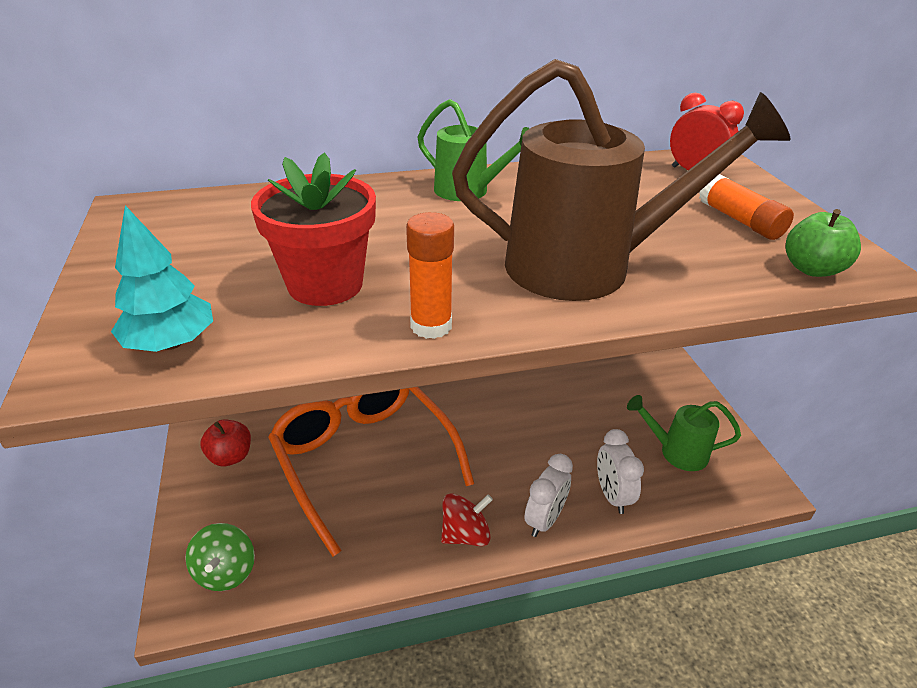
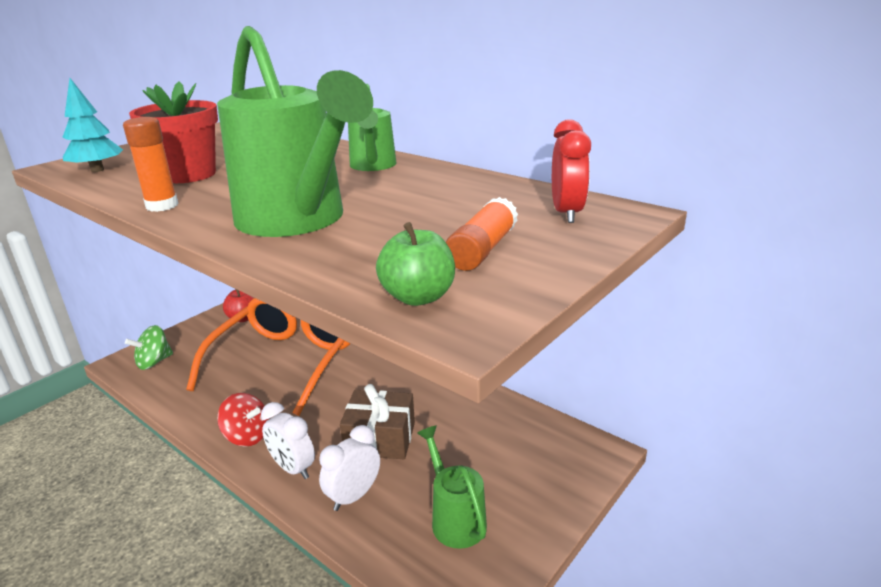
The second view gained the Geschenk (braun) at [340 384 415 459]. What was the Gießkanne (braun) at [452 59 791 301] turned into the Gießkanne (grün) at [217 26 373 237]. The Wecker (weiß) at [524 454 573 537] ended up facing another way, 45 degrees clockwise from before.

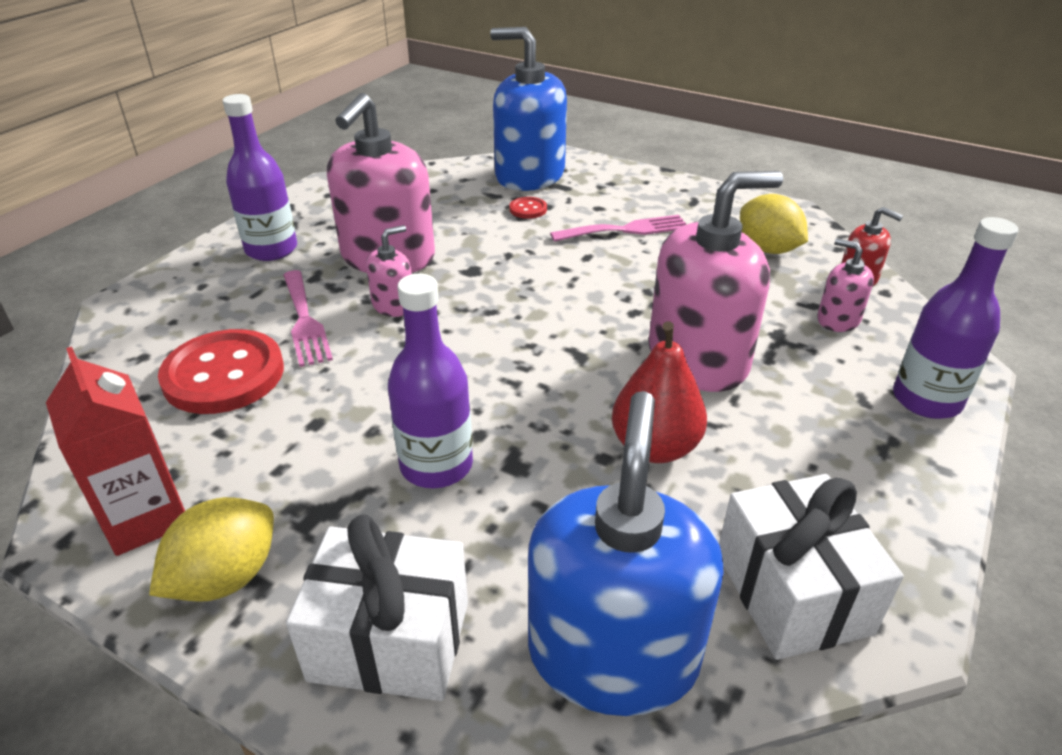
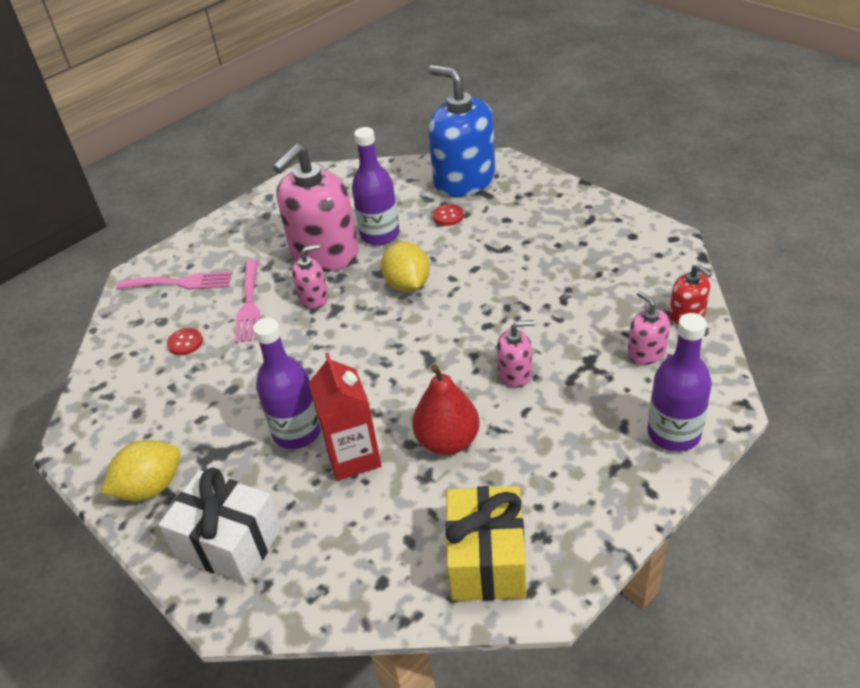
The second view lost the Seifenspender (blau) at [528 391 724 716]. The Getränkekarton (rot) ended up elsewhere, having gone from [46 347 185 556] to [308 353 381 481]. The Flasche (lila) ended up elsewhere, having gone from [223 94 297 261] to [352 127 400 245]. The Gabel (rosa) ended up elsewhere, having gone from [550 215 686 242] to [116 272 232 290]. The Zitrone (gelb) ended up elsewhere, having gone from [740 194 808 254] to [381 241 429 292]. What was the Geschenk (weiß) at [719 474 904 660] turned into the Geschenk (gelb) at [445 486 526 601]. The size of the Knopf (rot) at [158 329 284 414] changed by a factor of 0.43. The size of the Seifenspender (rosa) at [649 171 783 392] changed by a factor of 0.47.

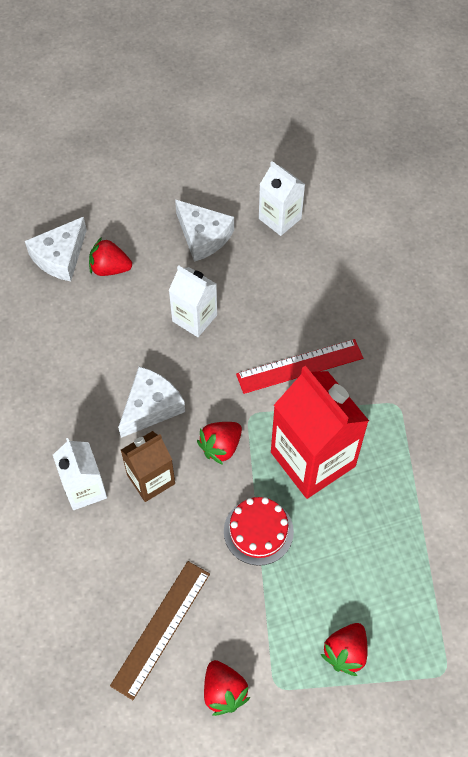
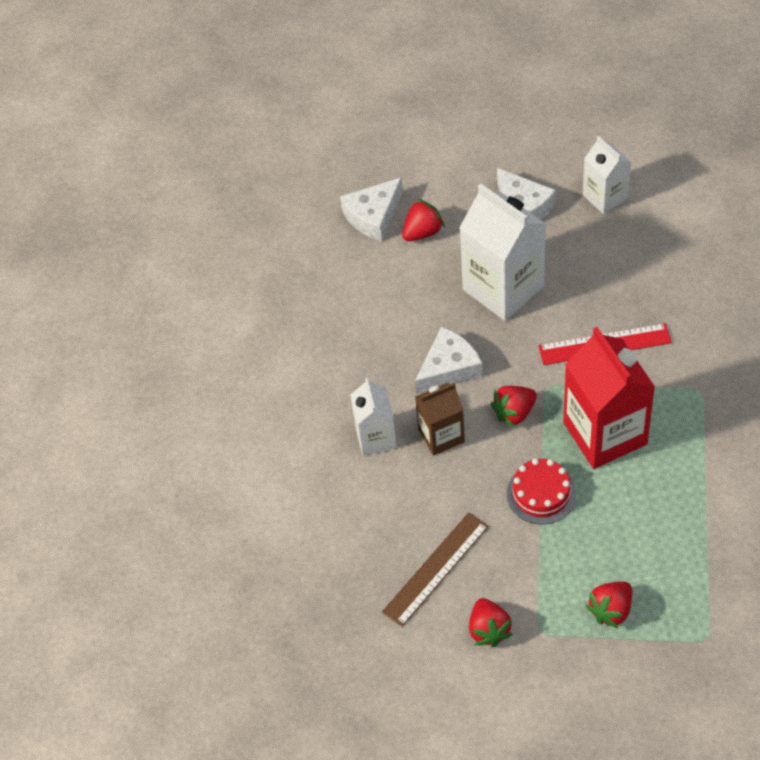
The Erdbeere (rot) at [89 237 132 276] ended up facing another way, 120 degrees clockwise from before. The size of the Getränkekarton (weiß) at [169 265 217 337] changed by a factor of 1.74.

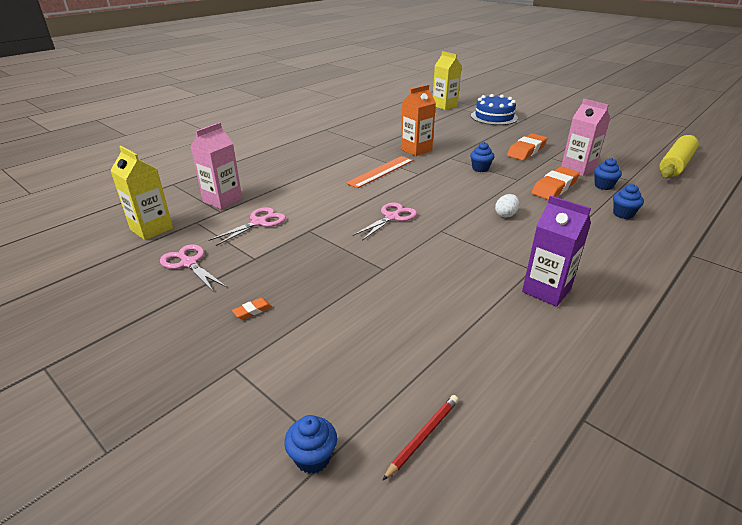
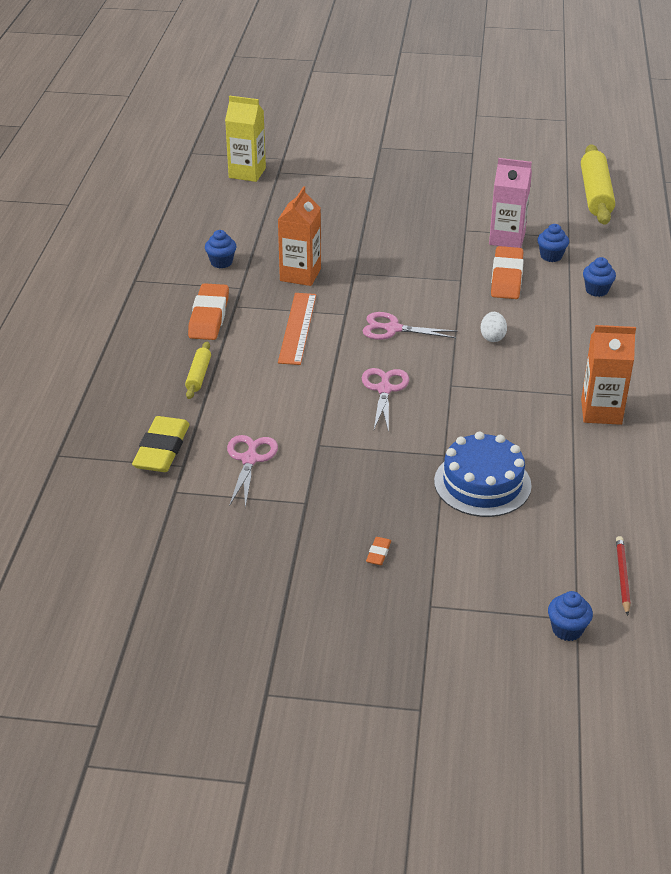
The second view lost the Getränkekarton (gelb) at [110 146 173 240]. The second view gained the Nudelholz (gelb) at [185 341 211 399]. The Schere (rosa) ended up elsewhere, having gone from [160 245 226 291] to [363 312 458 340]. The Muffin (blau) ended up elsewhere, having gone from [470 142 494 172] to [205 230 236 268]. The Kuchen (blau) ended up elsewhere, having gone from [471 94 518 125] to [434 431 532 517]. The Radiergummi (orange) ended up elsewhere, having gone from [507 133 547 160] to [188 283 229 340]. Where the Getränkekarton (rosa) stood at [190 122 242 209], the Radiergummi (gelb) came to stand at [132 416 190 472]. What was the Getränkekarton (lila) at [522 196 591 307] turned into the Getränkekarton (orange) at [581 325 636 425].

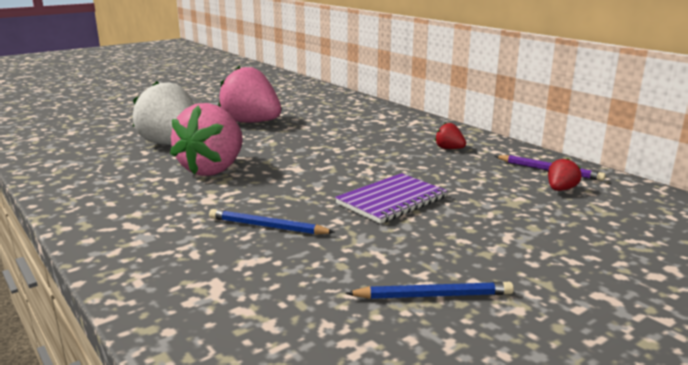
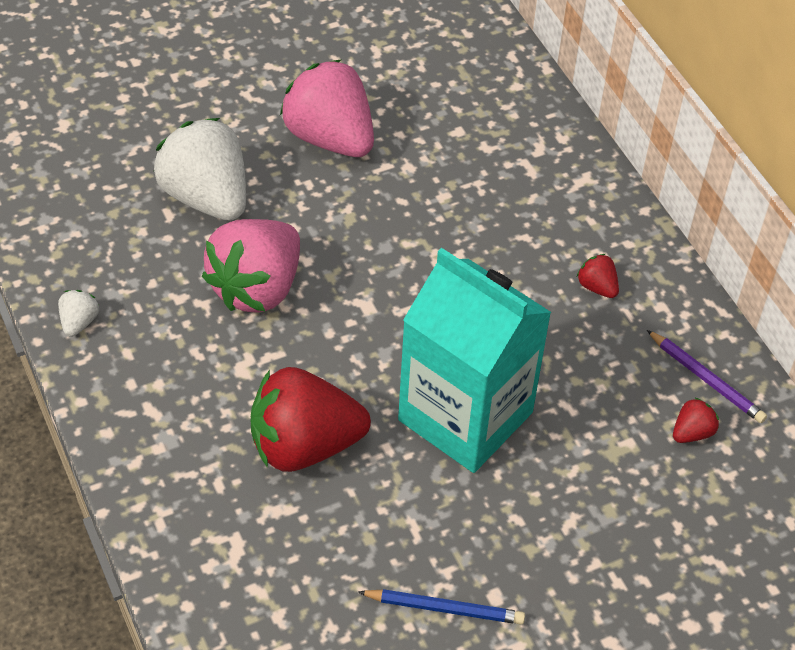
The second view gained the Erdbeere (weiß) at [58 290 99 337]. Where the Bleistift (blau) stood at [209 209 335 235], the Erdbeere (rot) came to stand at [251 367 371 472]. Where the Notizbuch (lila) stood at [335 173 447 224], the Getränkekarton (türkis) came to stand at [398 248 552 473].

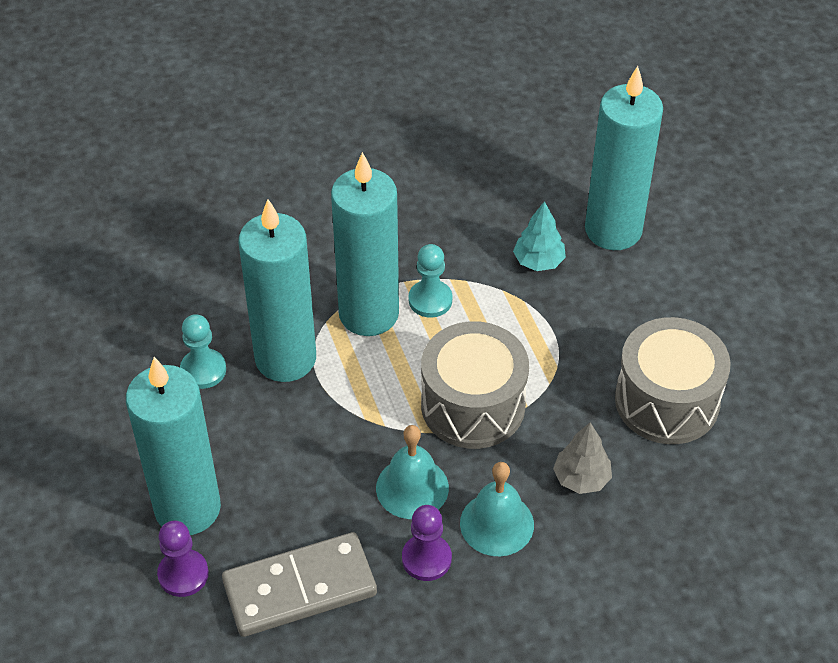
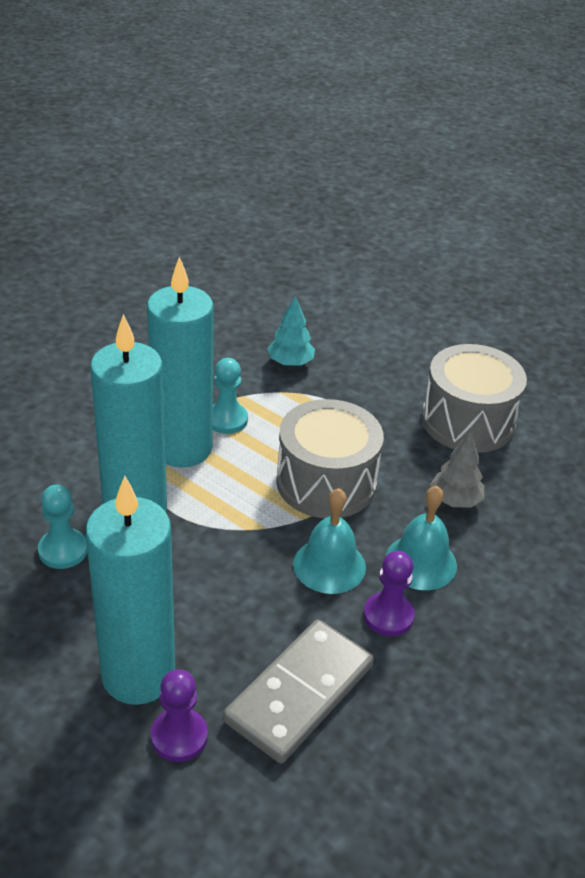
The second view lost the Kerze (türkis) at [585 66 663 250].

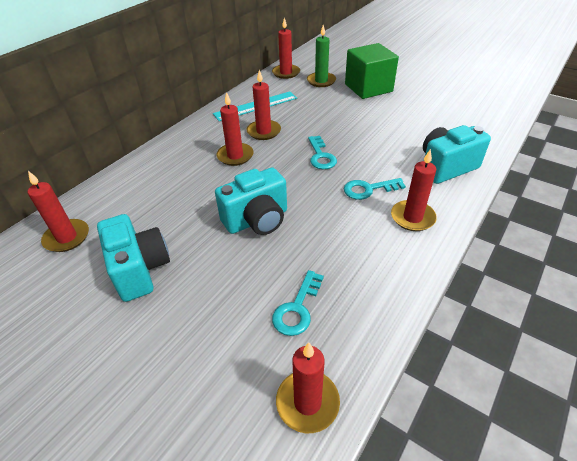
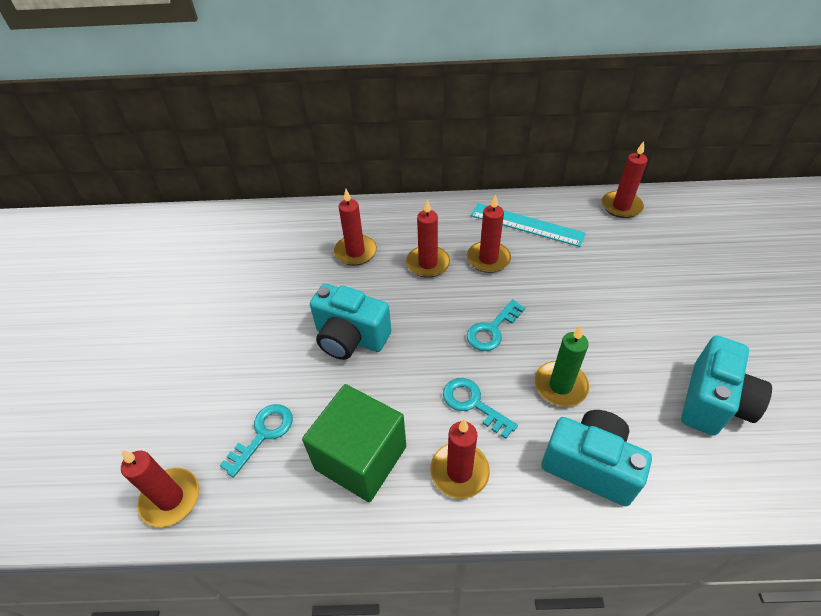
The Kerze (rot) ended up elsewhere, having gone from [28 171 89 252] to [334 189 377 266]. The Kamera (türkis) ended up elsewhere, having gone from [97 214 170 302] to [681 336 772 436]. The Kerze (grün) ended up elsewhere, having gone from [307 25 336 87] to [535 326 589 407]. The Kubus (grün) ended up elsewhere, having gone from [345 43 399 99] to [302 384 406 502]. The Schlüssel (türkis) at [272 270 324 336] ended up facing another way, 135 degrees clockwise from before.

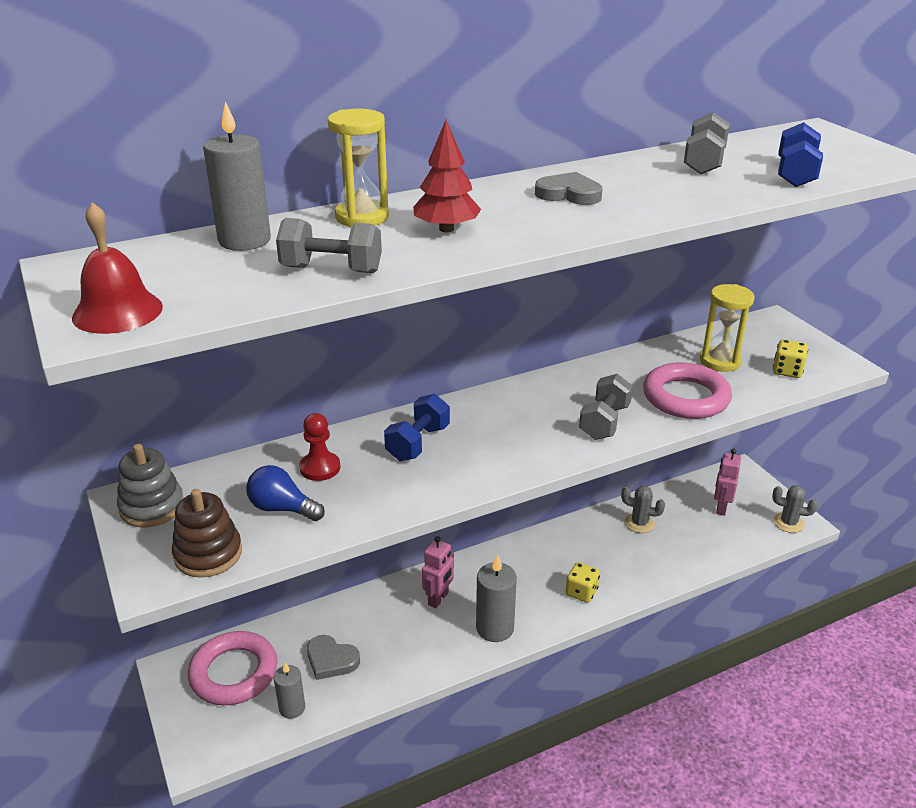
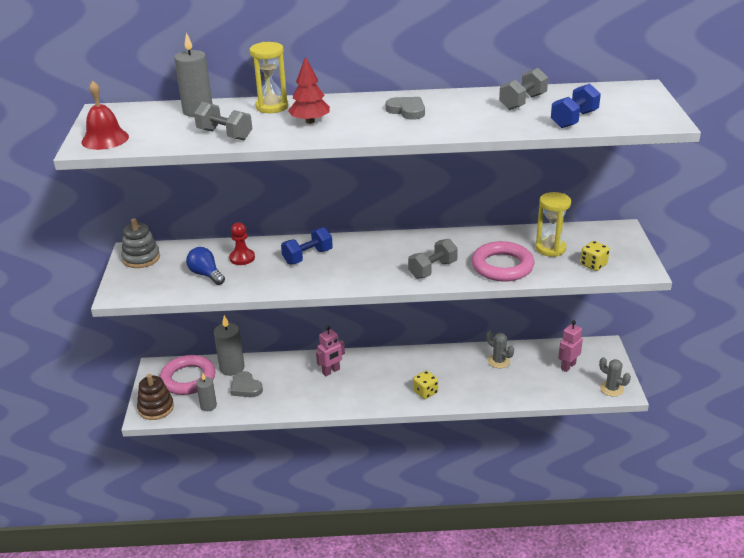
The Stapelspielzeug (braun) ended up elsewhere, having gone from [172 489 242 578] to [137 374 174 420]. The Kerze (grau) ended up elsewhere, having gone from [476 554 517 642] to [214 315 245 376].

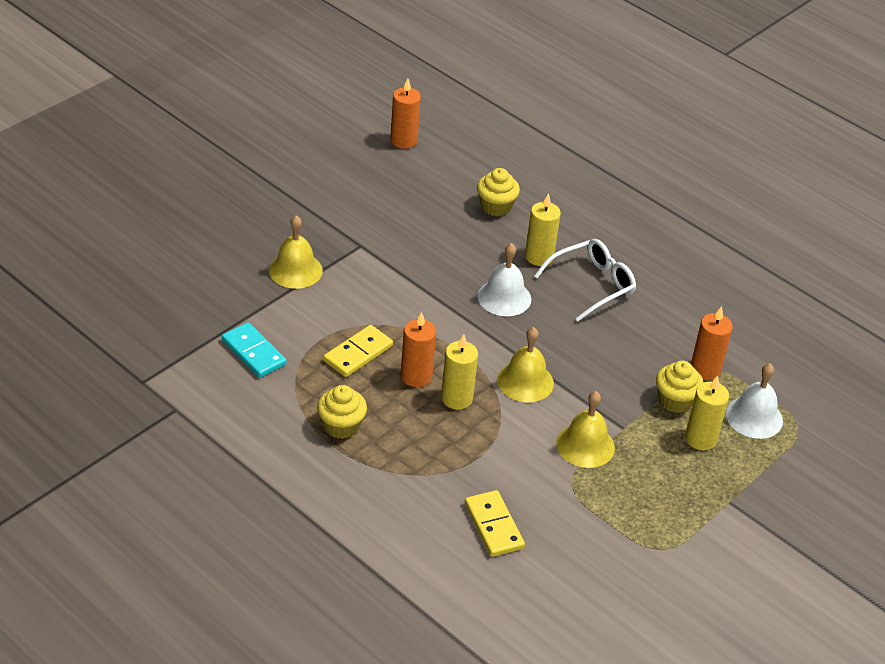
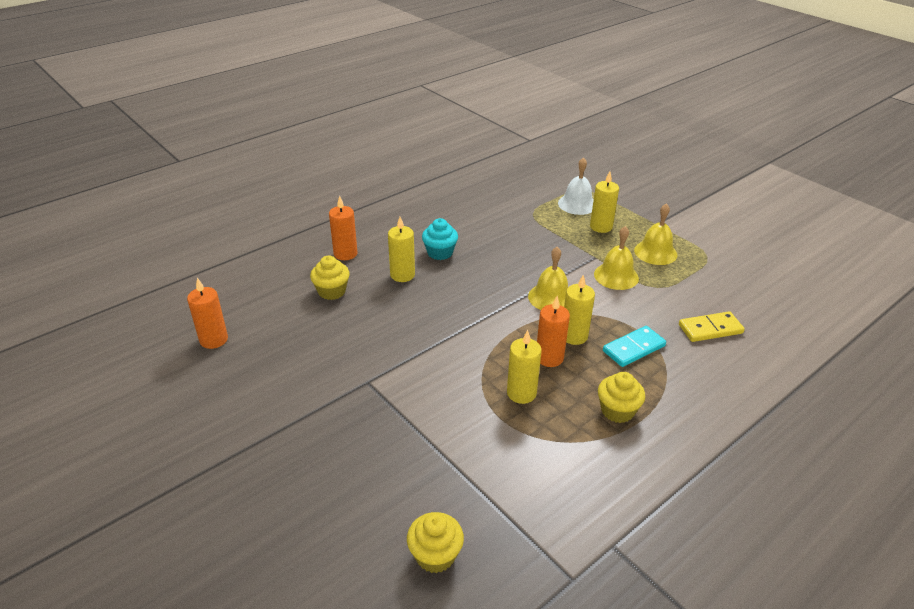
The second view lost the Glocke (weiß) at [478 243 531 316]. The Dominostein (türkis) ended up elsewhere, having gone from [222 322 287 378] to [603 326 666 367]. The Glocke (gelb) ended up elsewhere, having gone from [269 215 323 289] to [634 203 677 265]. The Muffin (gelb) ended up elsewhere, having gone from [656 361 704 413] to [407 512 464 573]. The Kerze (orange) ended up elsewhere, having gone from [691 306 733 380] to [329 195 358 260]. Where the Dominostein (gelb) stood at [323 325 393 377], the Kerze (gelb) came to stand at [507 330 542 404]. Where the Brille (weiß) stood at [534 239 636 321], the Muffin (türkis) came to stand at [422 218 458 260].

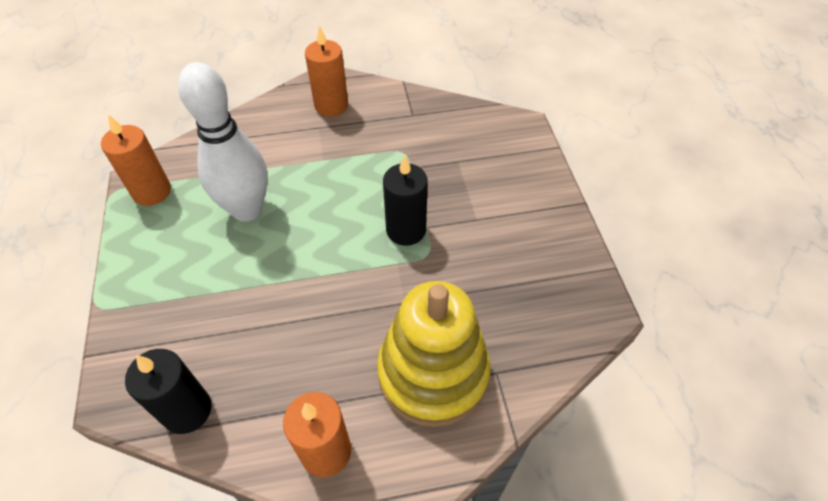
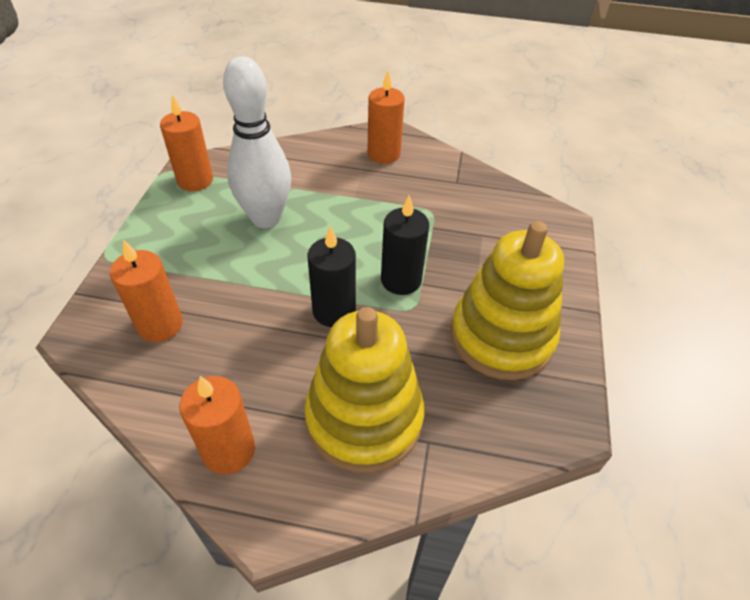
The second view gained the Kerze (orange) at [110 239 183 342]. The second view gained the Stapelspielzeug (gelb) at [451 221 564 380]. The Kerze (schwarz) ended up elsewhere, having gone from [125 349 212 434] to [307 226 356 327].

